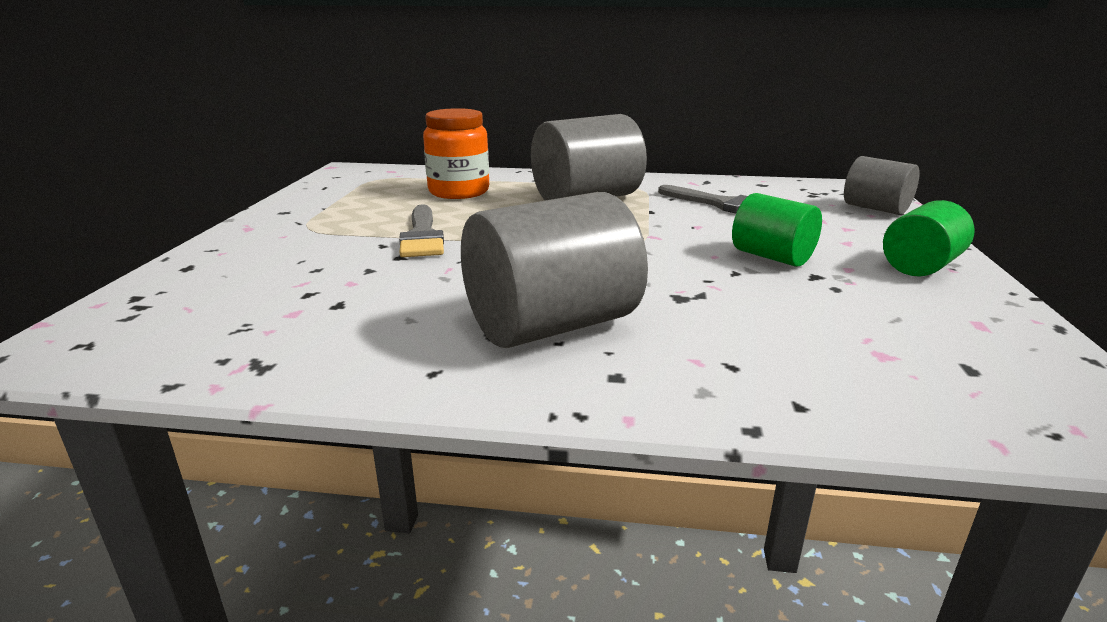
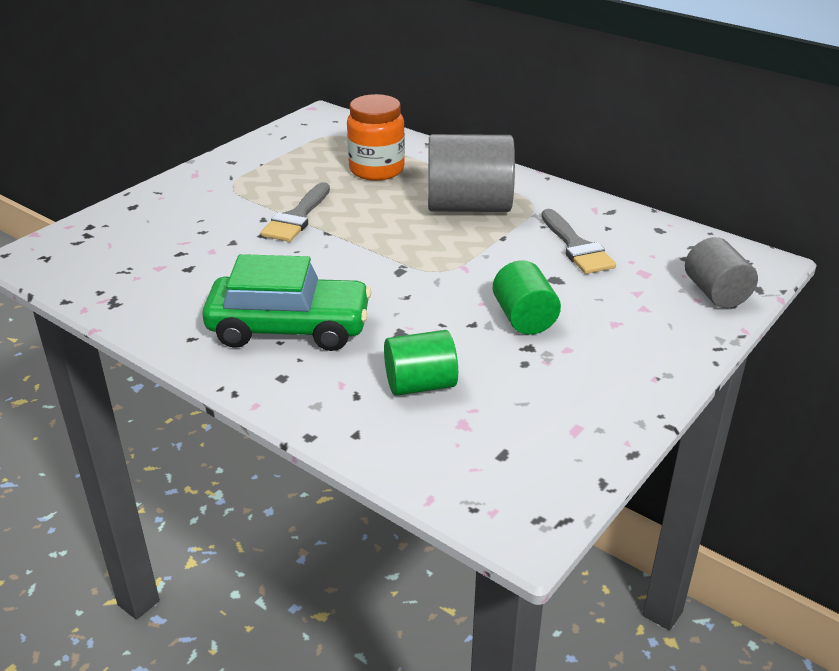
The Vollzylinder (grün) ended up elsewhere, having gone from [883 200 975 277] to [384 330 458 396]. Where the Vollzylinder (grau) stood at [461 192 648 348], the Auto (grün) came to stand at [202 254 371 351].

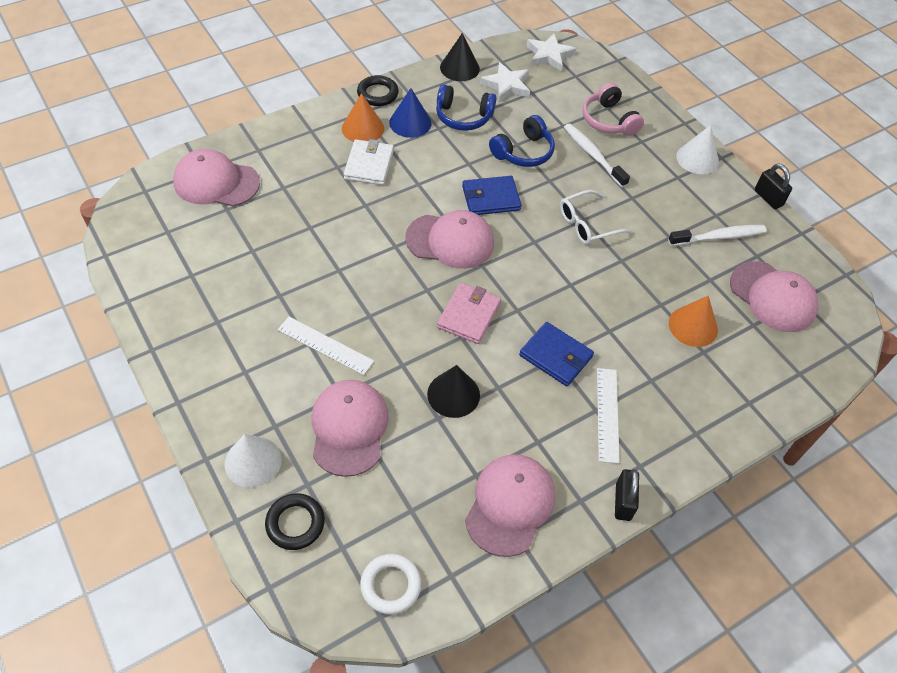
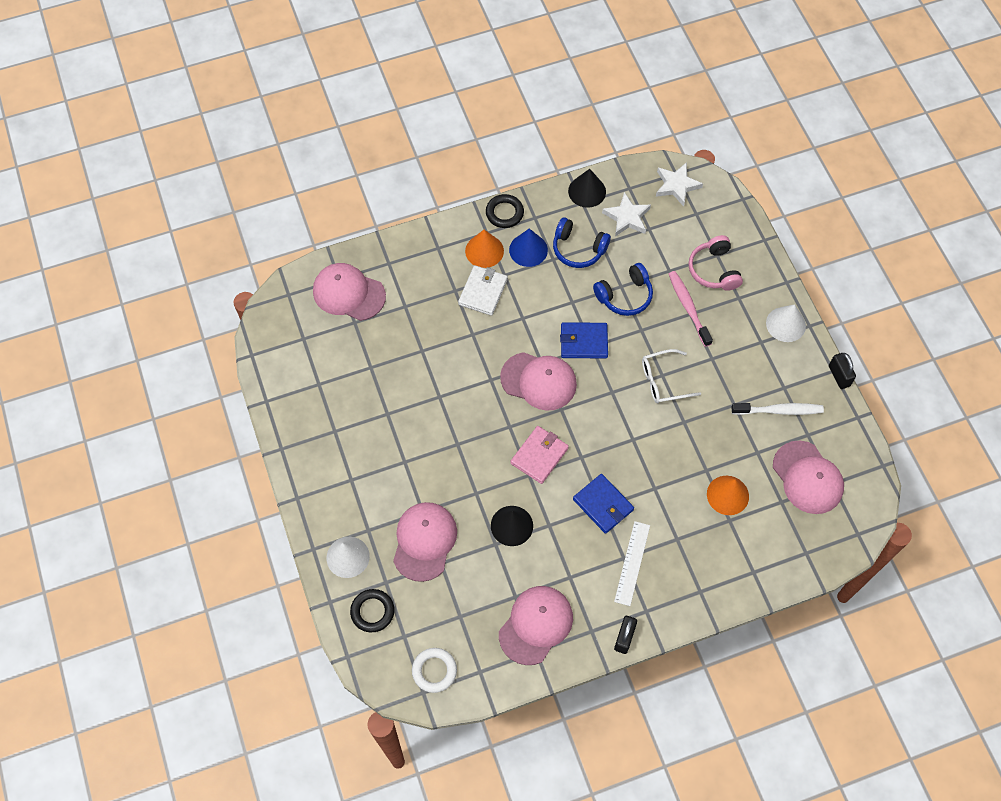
The second view lost the Lineal (weiß) at [278 317 374 375]. What was the Zahnbürste (weiß) at [564 124 630 188] turned into the Zahnbürste (rosa) at [669 271 713 347].

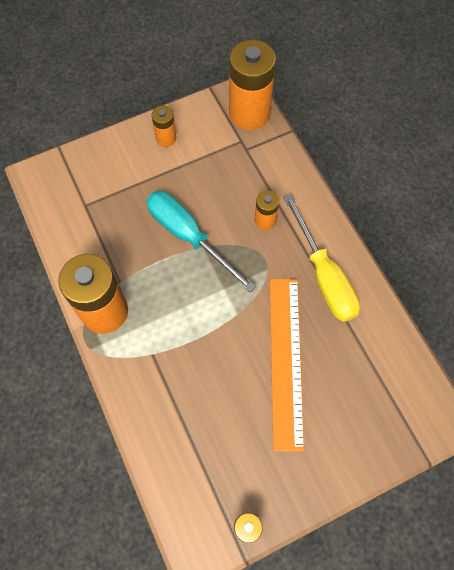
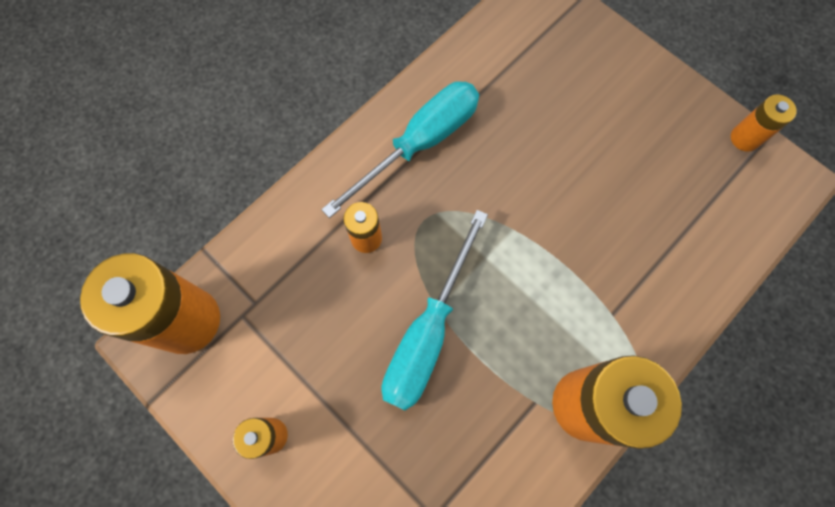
The second view lost the Lineal (orange) at [270 279 304 452]. What was the Schraubenzieher (gelb) at [283 194 360 322] turned into the Schraubenzieher (türkis) at [321 81 479 218].

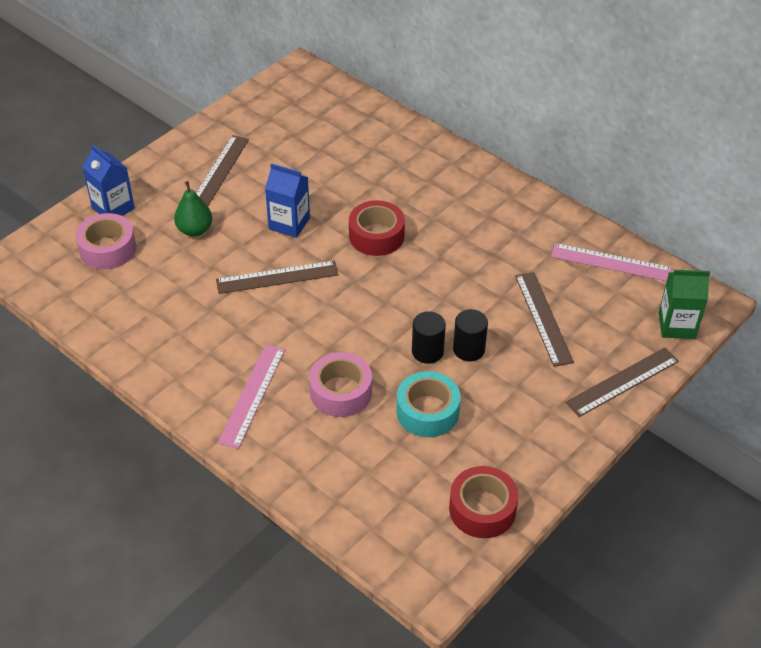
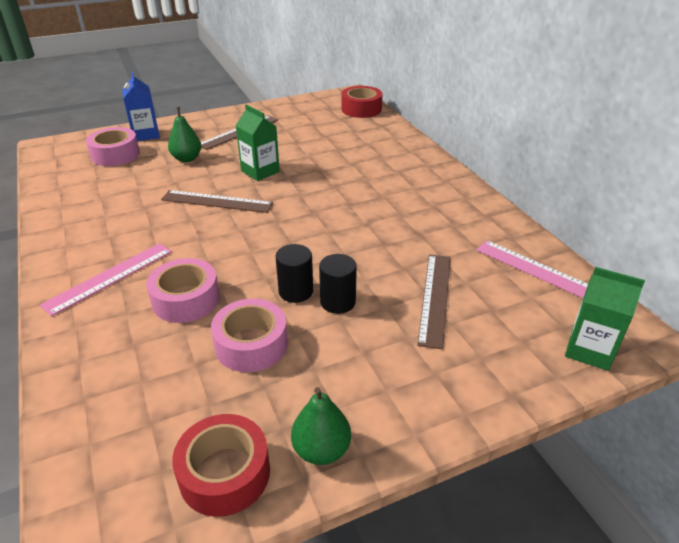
The second view lost the Lineal (braun) at [565 347 679 417]. The second view gained the Birne (grün) at [291 387 351 465]. The Klebeband (rot) ended up elsewhere, having gone from [349 200 405 256] to [341 86 383 118]. What was the Getränkekarton (blau) at [265 163 310 238] turned into the Getränkekarton (grün) at [235 104 280 181]. What was the Klebeband (türkis) at [397 371 461 437] turned into the Klebeband (rosa) at [211 299 288 372].

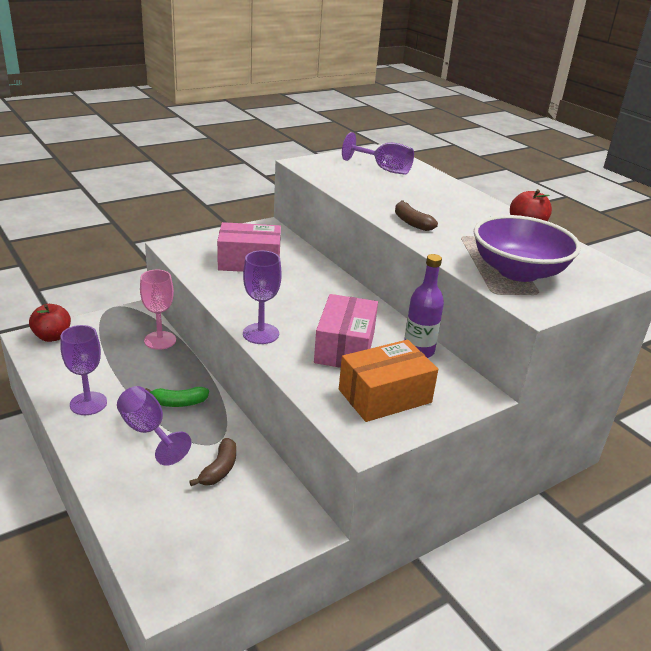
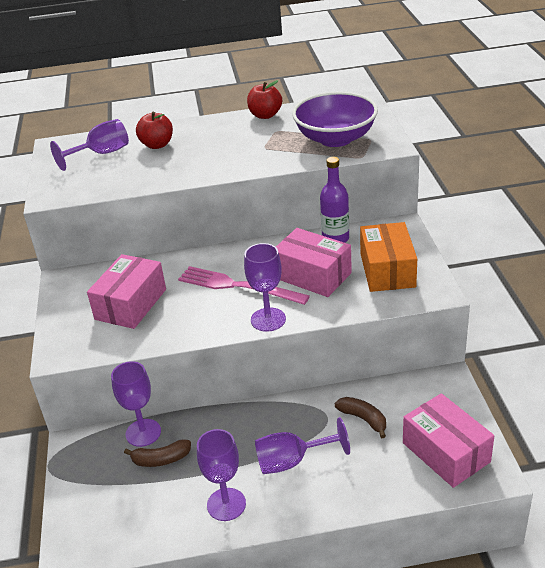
The second view lost the Banane (grün) at [146 387 209 407]. The second view gained the Gabel (rosa) at [178 266 310 305]. The second view gained the Schachtel (rosa) at [403 393 494 488]. The Apfel (rot) ended up elsewhere, having gone from [29 304 71 342] to [136 112 173 149]. The Banane (braun) ended up elsewhere, having gone from [395 200 438 231] to [124 439 191 467]. What was the Kelch (rosa) at [140 270 176 350] turned into the Kelch (lila) at [111 361 161 447].

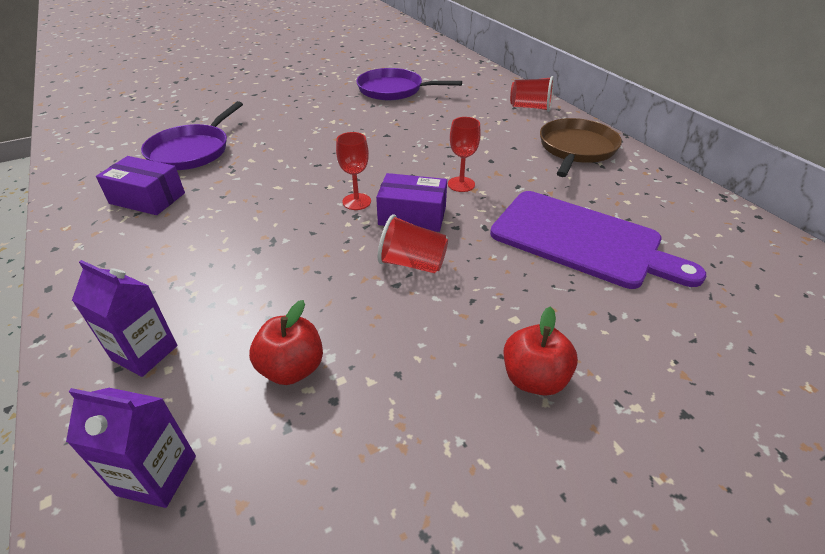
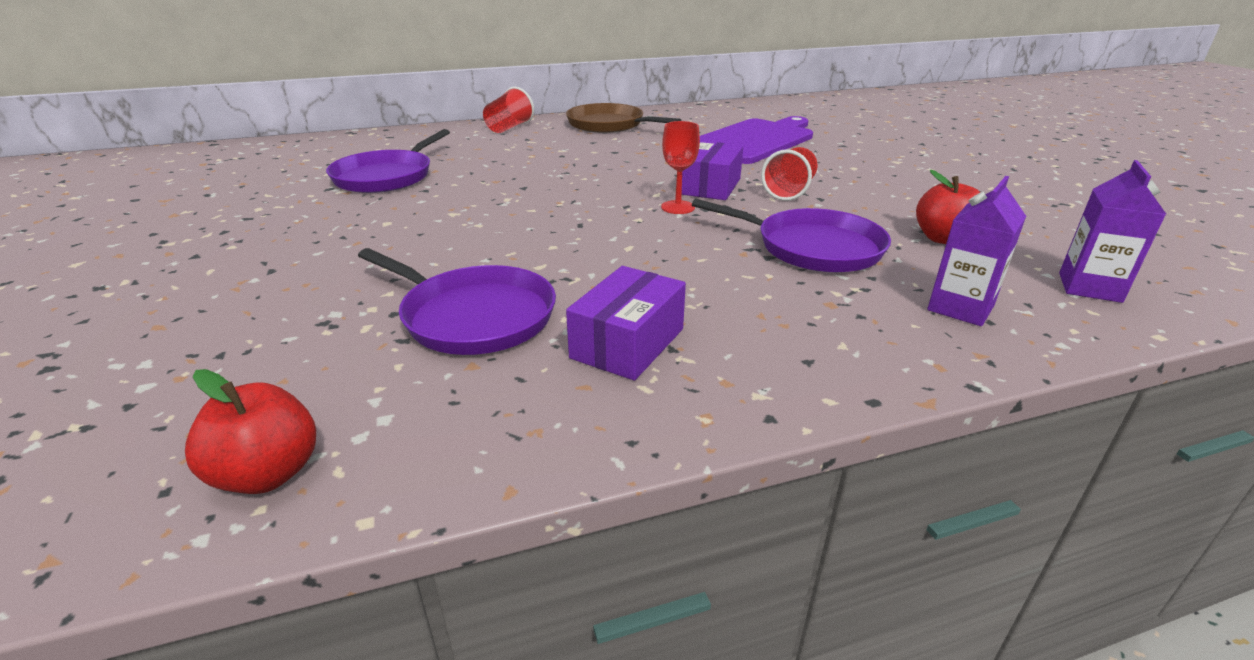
The second view lost the Kelch (rot) at [448 117 481 192]. The second view gained the Pfanne (lila) at [692 199 891 272]. The Apfel (rot) ended up elsewhere, having gone from [504 306 578 396] to [185 369 316 494].

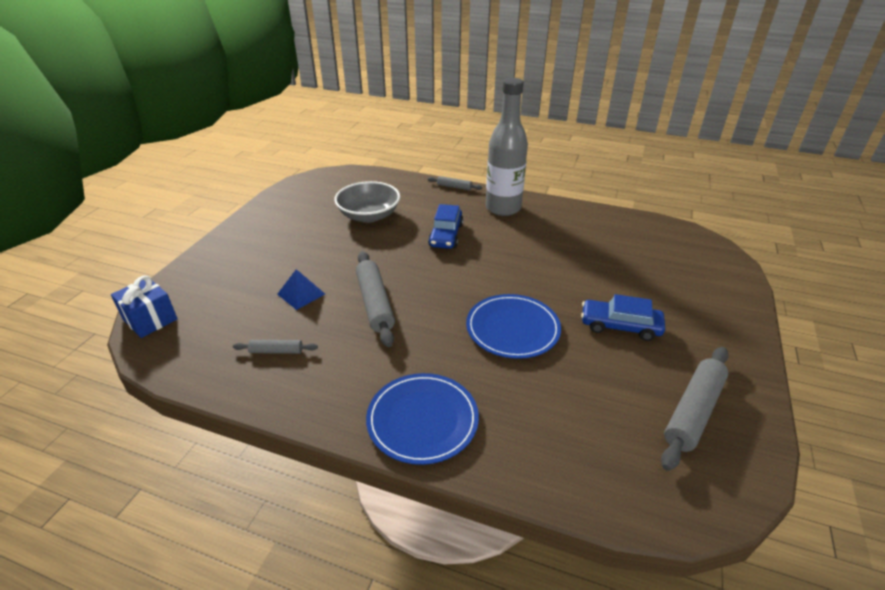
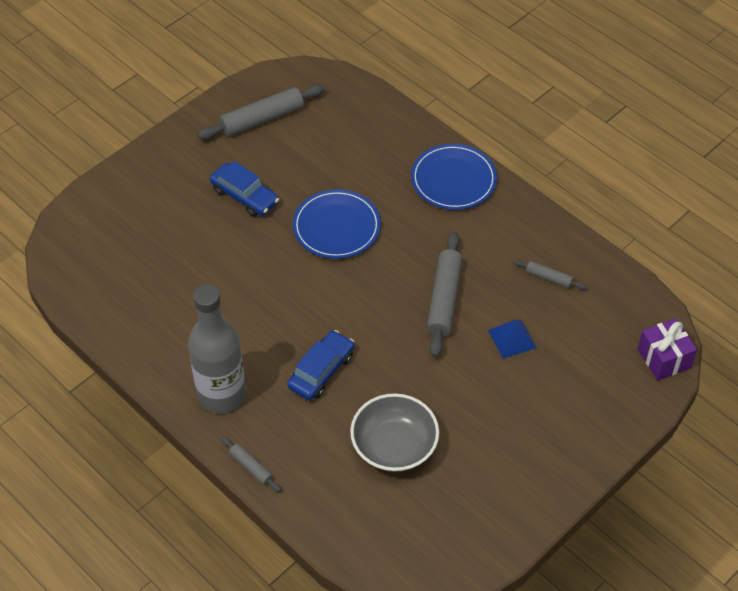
What was the Geschenk (blau) at [111 276 178 338] turned into the Geschenk (lila) at [638 318 697 381].

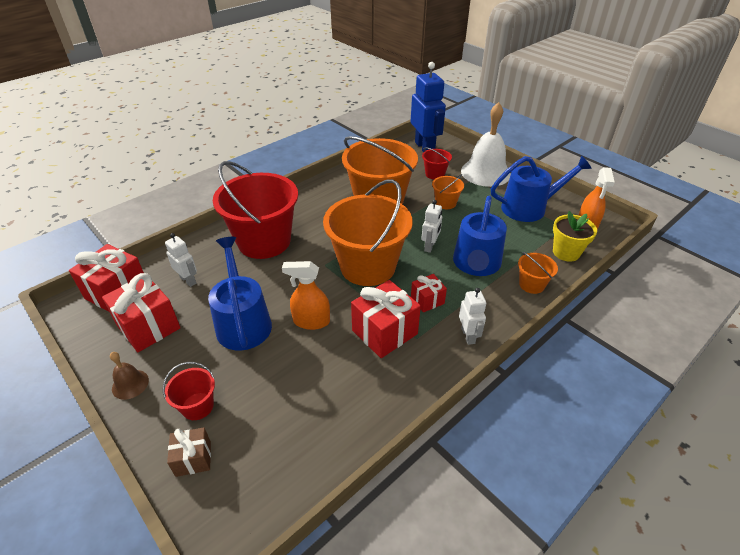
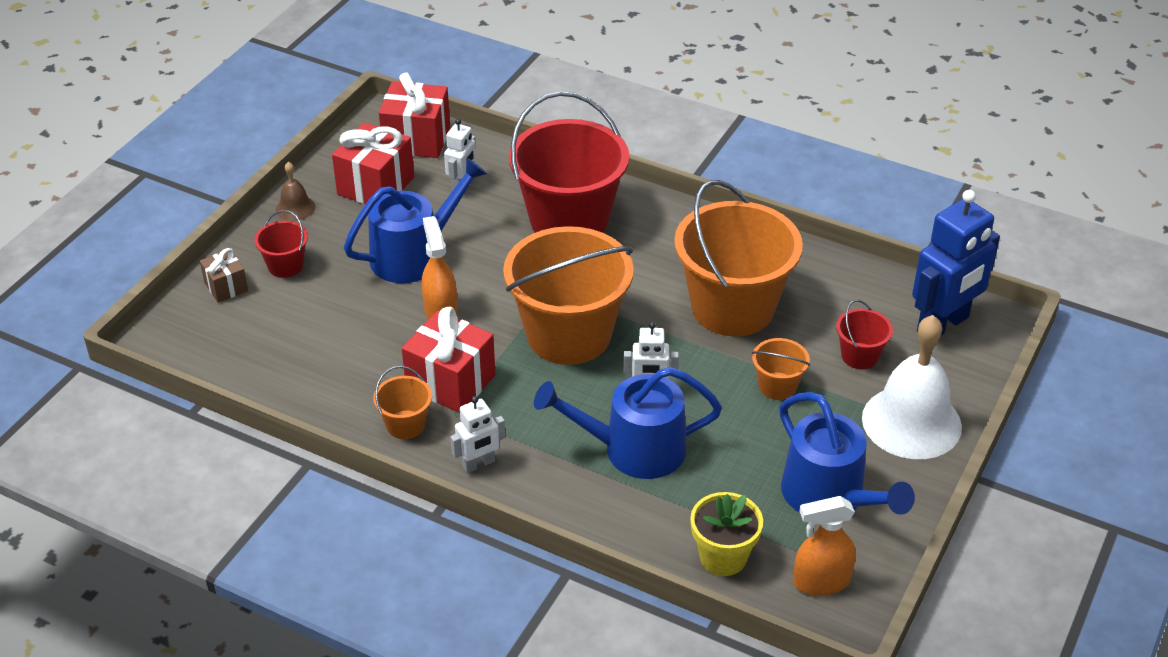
The second view lost the Geschenk (rot) at [411 274 447 312]. The Eimer (orange) ended up elsewhere, having gone from [518 252 558 294] to [373 366 432 439].

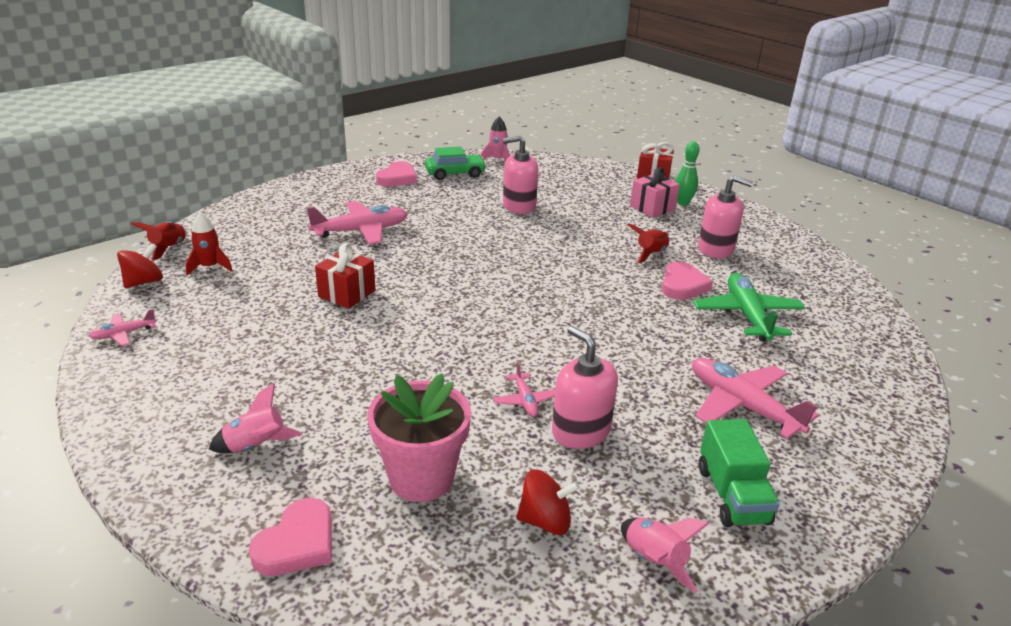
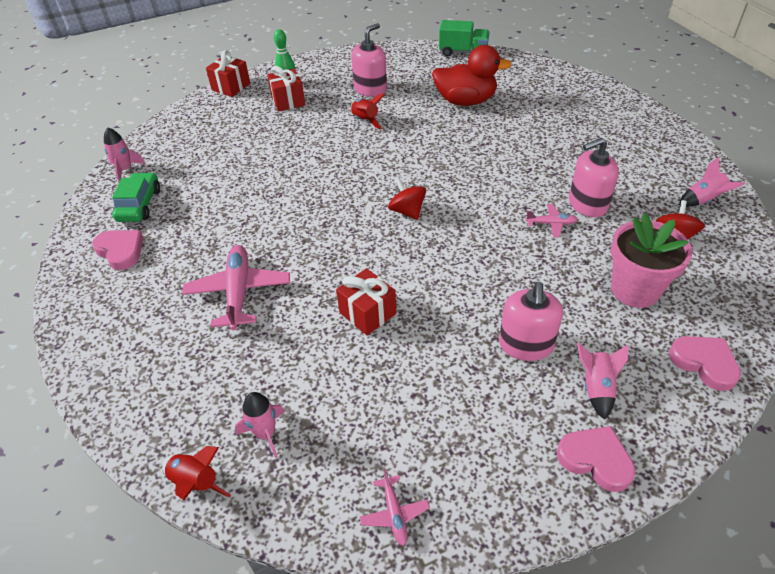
The second view lost the Flugzeug (rosa) at [692 358 819 439]. The Kreisel (rot) ended up elsewhere, having gone from [117 243 163 288] to [388 178 426 220]. The Seifenspender (rosa) ended up elsewhere, having gone from [503 136 538 214] to [499 282 563 361]. The Herz (rosa) ended up elsewhere, having gone from [662 262 713 300] to [557 426 635 492]. The Lastwagen (grün) ended up elsewhere, having gone from [699 419 780 527] to [439 20 489 56]. Where the Flugzeug (grün) stood at [693 273 805 341], the Ente (rot) came to stand at [432 45 512 106]. What was the Rakete (rot) at [186 213 233 276] turned into the Rakete (rosa) at [235 392 285 458]. What was the Geschenk (rosa) at [630 167 680 218] turned into the Geschenk (rot) at [267 66 305 112].

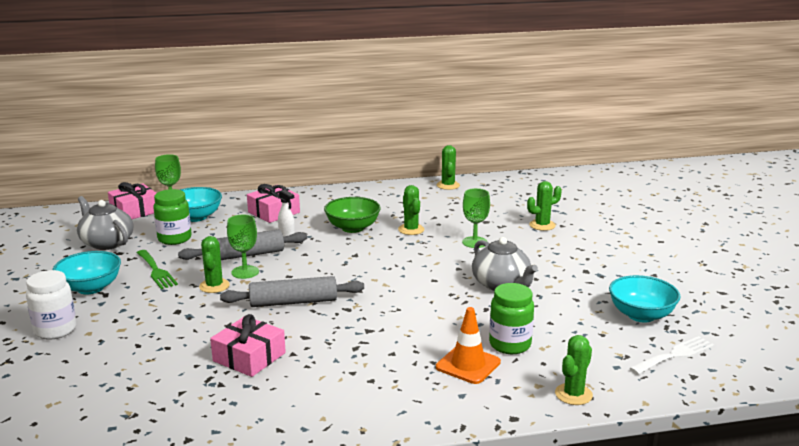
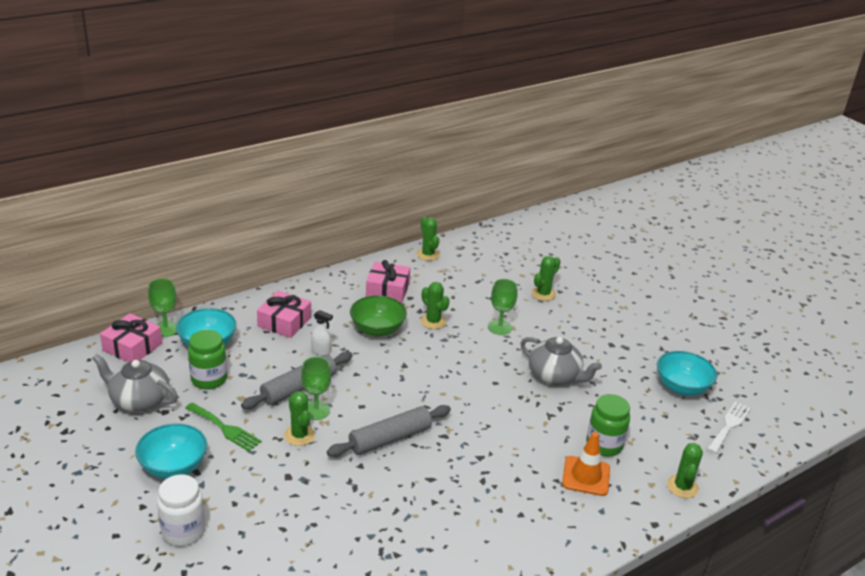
The Geschenk (rosa) ended up elsewhere, having gone from [210 314 286 377] to [366 260 410 303].

